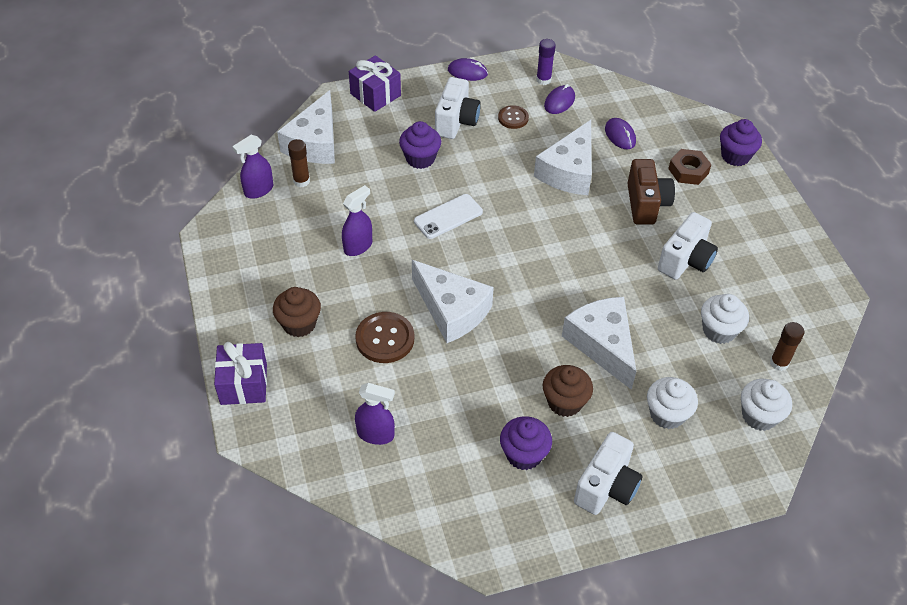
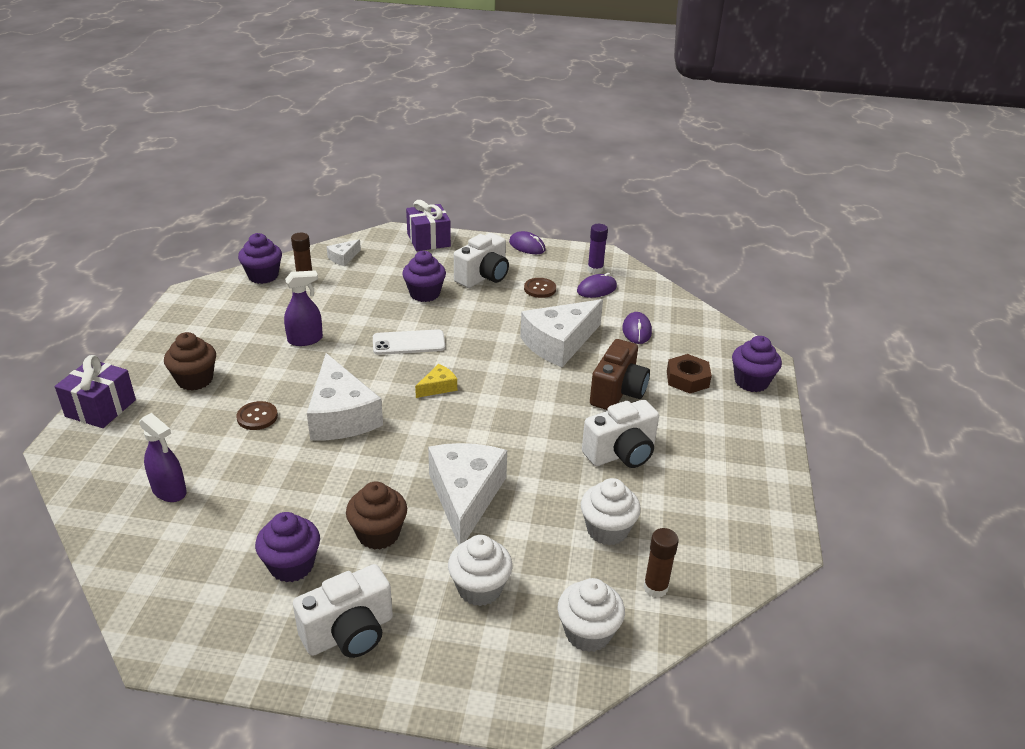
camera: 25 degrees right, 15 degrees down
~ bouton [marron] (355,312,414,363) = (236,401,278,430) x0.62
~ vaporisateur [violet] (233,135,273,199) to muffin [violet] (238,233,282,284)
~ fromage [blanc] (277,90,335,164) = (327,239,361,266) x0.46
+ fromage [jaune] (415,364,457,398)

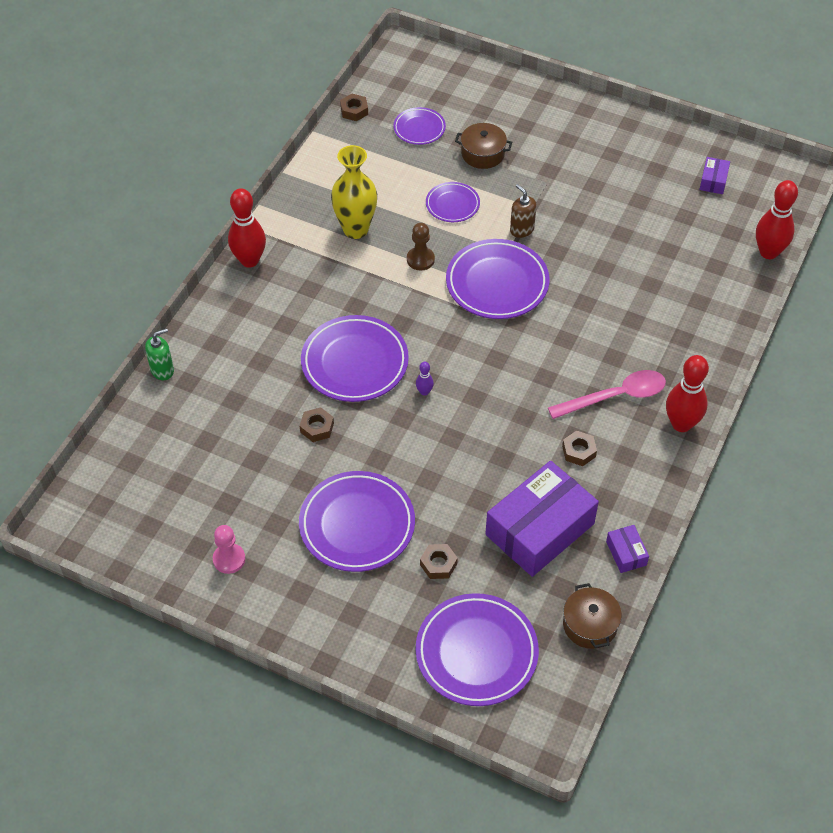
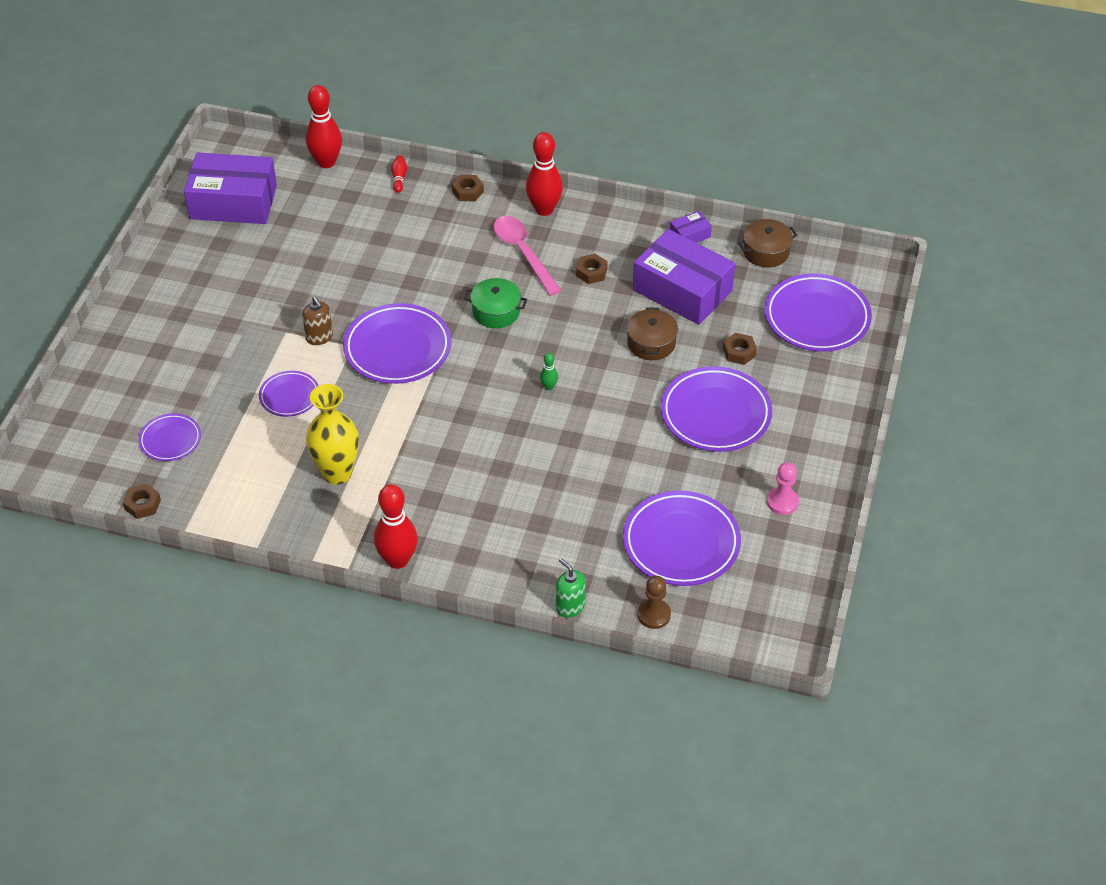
camera: 100 degrees left, 5 degrees down
~ boîte [violet] (699,157,730,194) = (184,153,277,224) x2.36
~ distributeur de savon [marron] (510,184,536,238) = (302,296,333,345) 75 degrees counterclockwise
+ quille [rouge] (391,155,407,193)
~ écrou [marron] (300,407,334,442) to (452,175,484,201)
+ marmite [vert] (464,278,527,328)
~ quille [violet] (416,362,434,396) to quille [vert] (540,353,558,390)
~ assiette [violet] (301,315,409,402) to (623,491,741,586)
~ marmite [marron] (455,123,512,169) to (627,307,678,360)
~ pion [marron] (407,223,435,270) to (637,576,671,629)

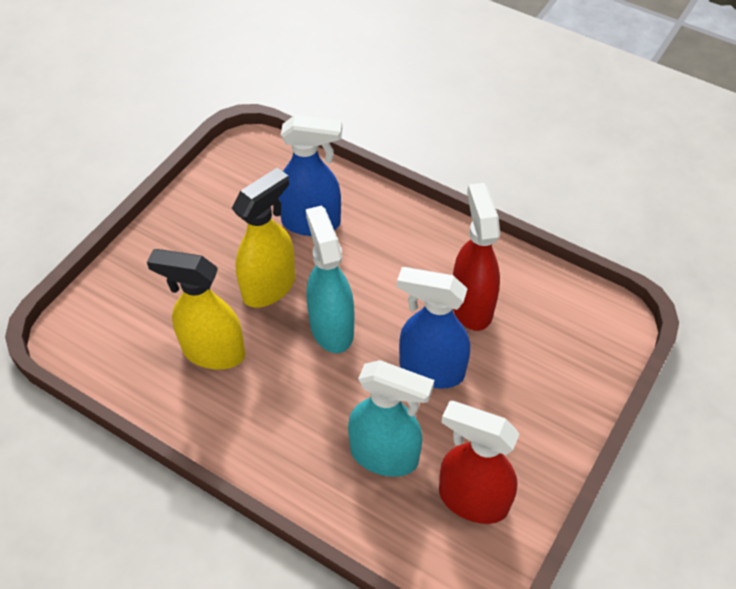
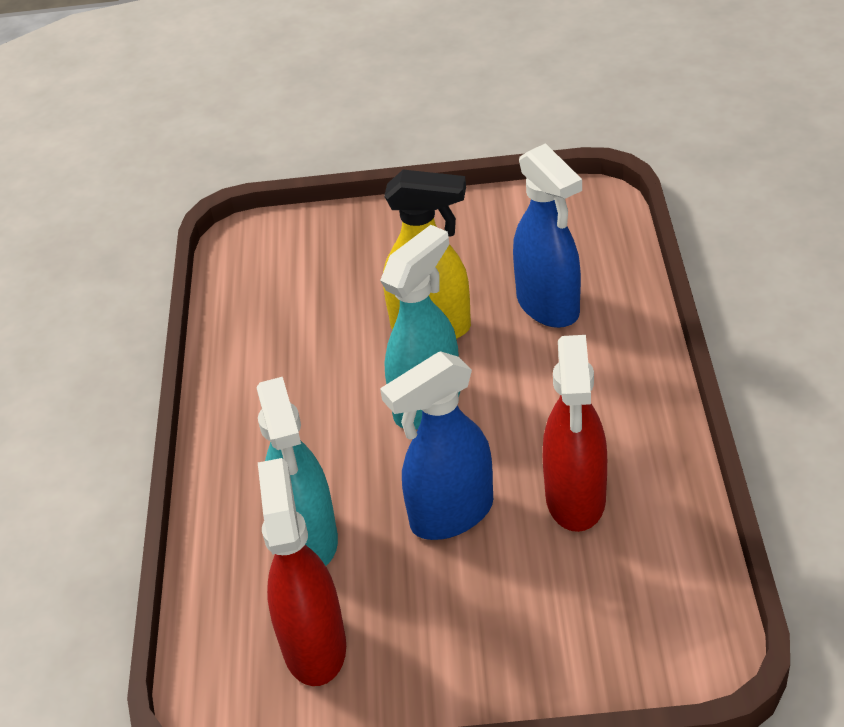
camera: 60 degrees right, 10 degrees down
~ vaporisateur [bleu] (397,267,470,389) = (380,351,493,540) 105 degrees counterclockwise
~ vaporisateur [rouge] (453,183,500,331) = (543,335,607,532) 135 degrees clockwise
- vaporisateur [jaune] (147,249,246,370)

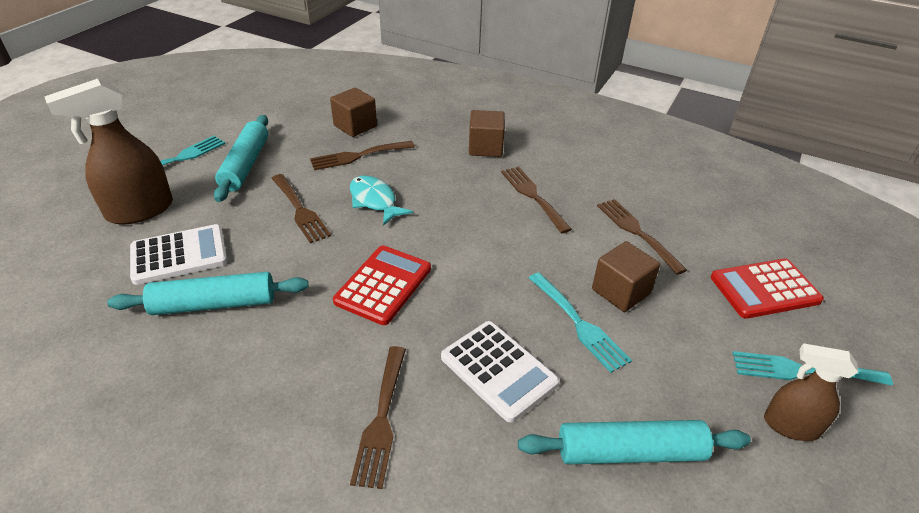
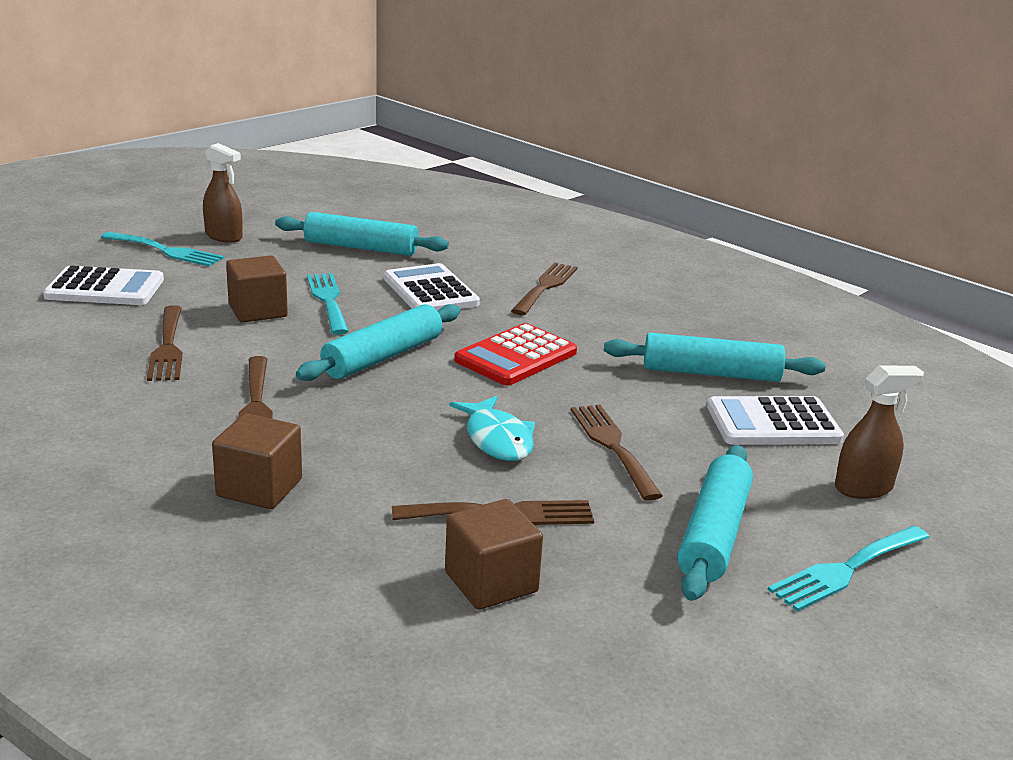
camera: 165 degrees left, 15 degrees down
~ calculatrice [rouge] (711,259,824,319) to calculatrice [blanc] (43,266,164,305)
+ rouleau à pâtisserie [turquoise] (296,304,460,381)
~ vaporisateur [marron] (44,79,173,224) = (835,366,924,499) x0.61

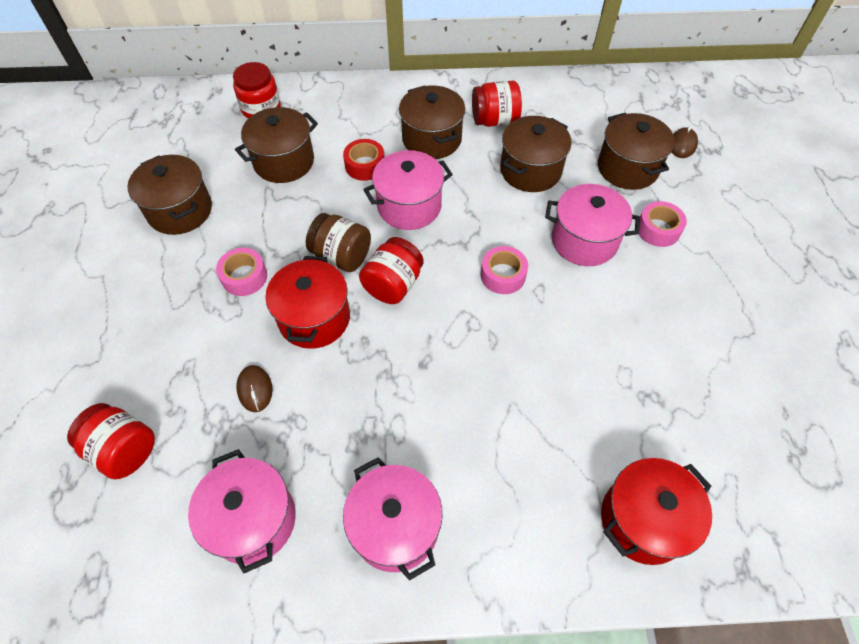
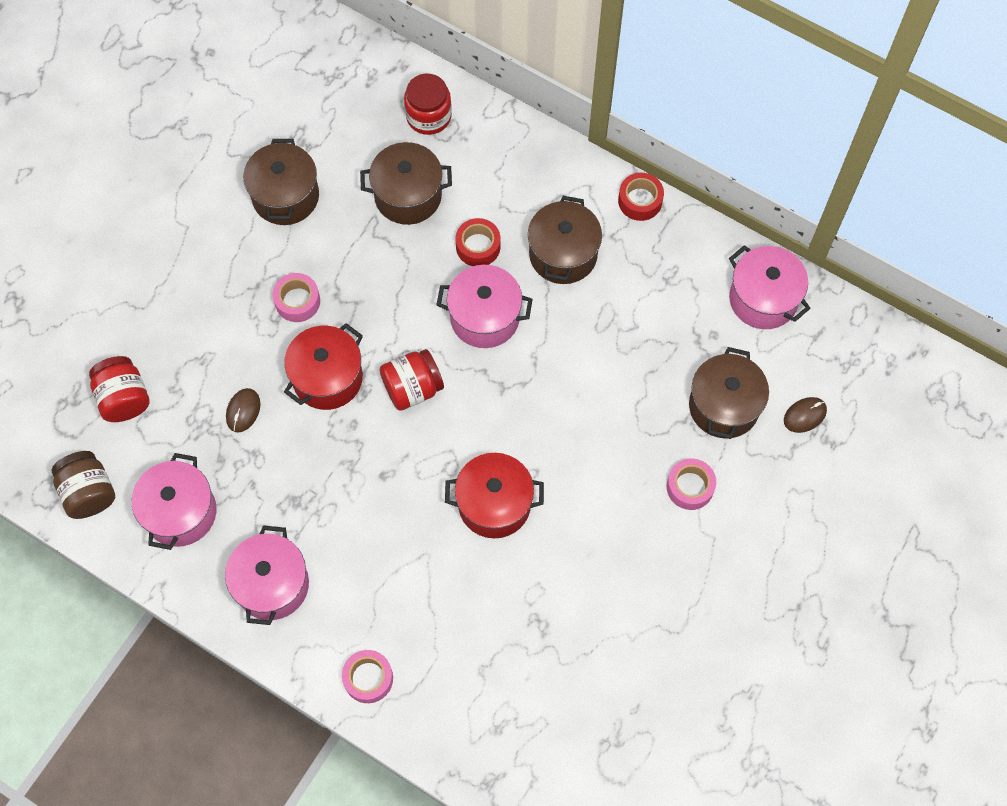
camera: 35 degrees right, 10 degrees up
~ bocal [marron] (306,213,371,272) to (52,451,115,519)
~ ruban adhésif [rose] (481,246,528,294) to (342,650,393,703)
~ marmite [rouge] (601,458,712,565) to (445,453,544,538)
+ ruban adhésif [rouge] (618,173,664,221)
~ marmite [rose] (545,184,640,266) to (729,245,811,329)
- bocal [rouge] (472,81,522,127)
- marmite [marron] (500,116,572,192)

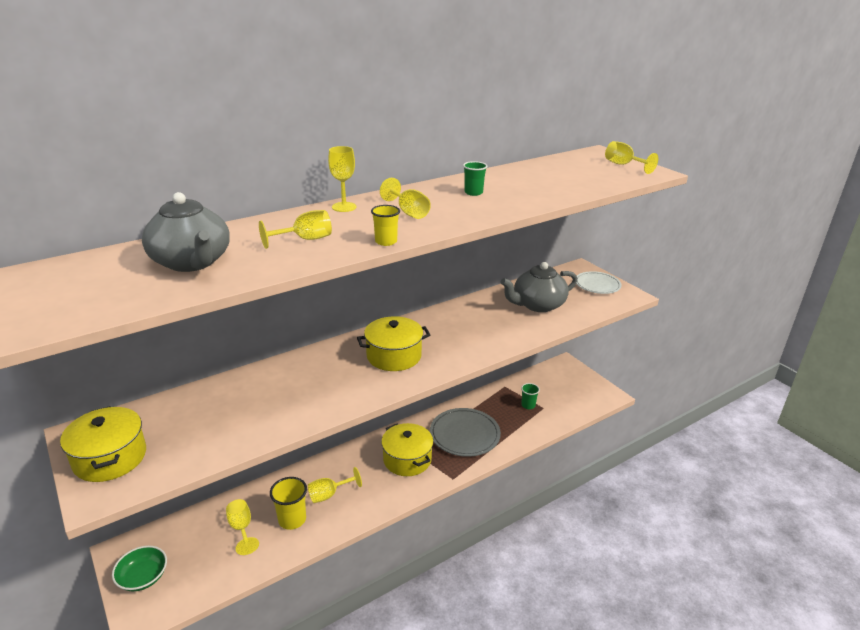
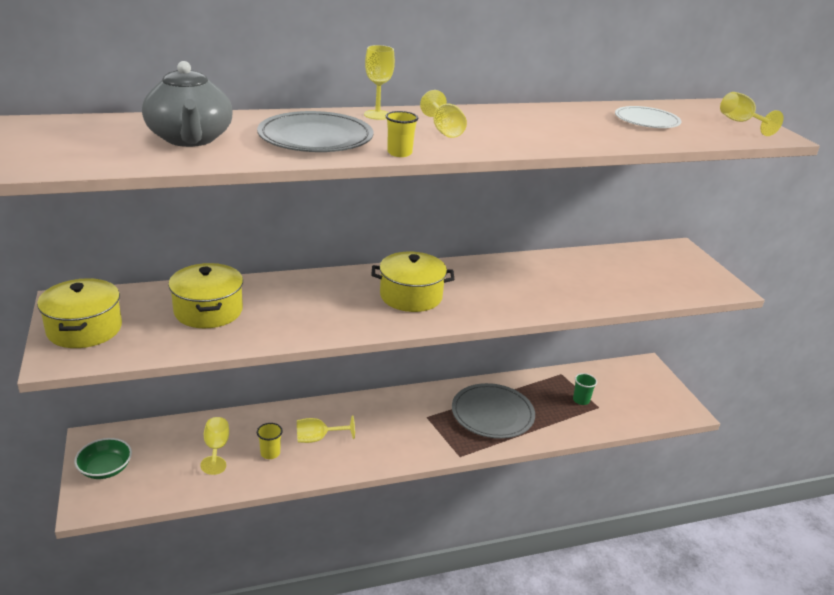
camera: 15 degrees right, 0 degrees up
~ marmite [jaune] (381,423,433,476) to (168,263,243,328)
~ verre à pied [jaune] (259,210,332,249) to assiette [gris] (257,111,373,152)
~ gobelet [jaune] (270,477,307,530) = (257,423,283,459) x0.64
~ assiette [blanc] (576,271,622,294) to (615,106,681,128)
- gobelet [vert] (463,161,488,196)
- théière [gris] (501,262,577,312)

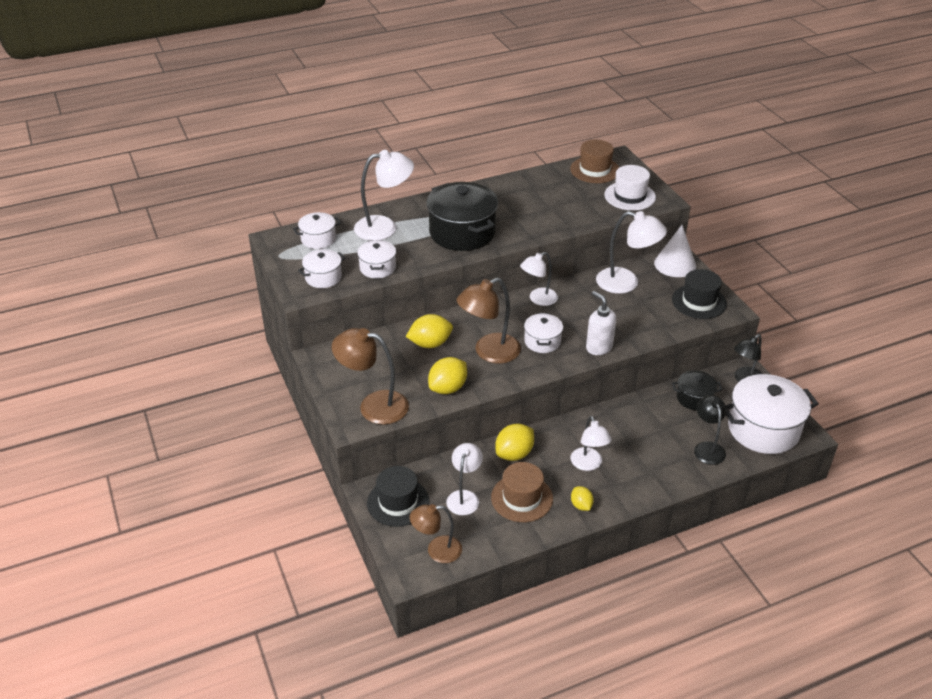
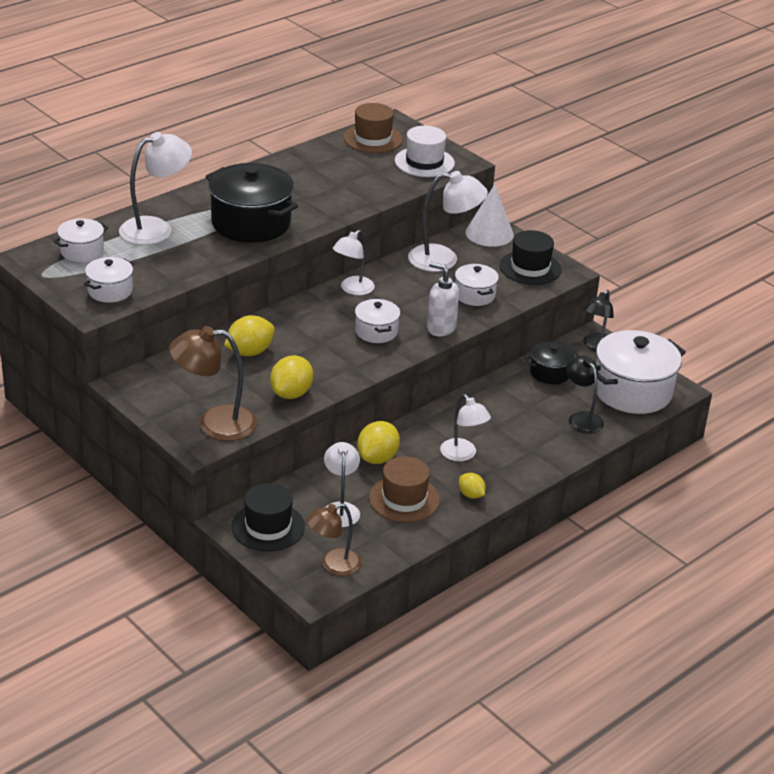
camera: 20 degrees left, 5 degrees down
~ marmite [blanc] (357,240,396,279) to (455,264,499,306)
- lampe [marron] (457,278,521,364)

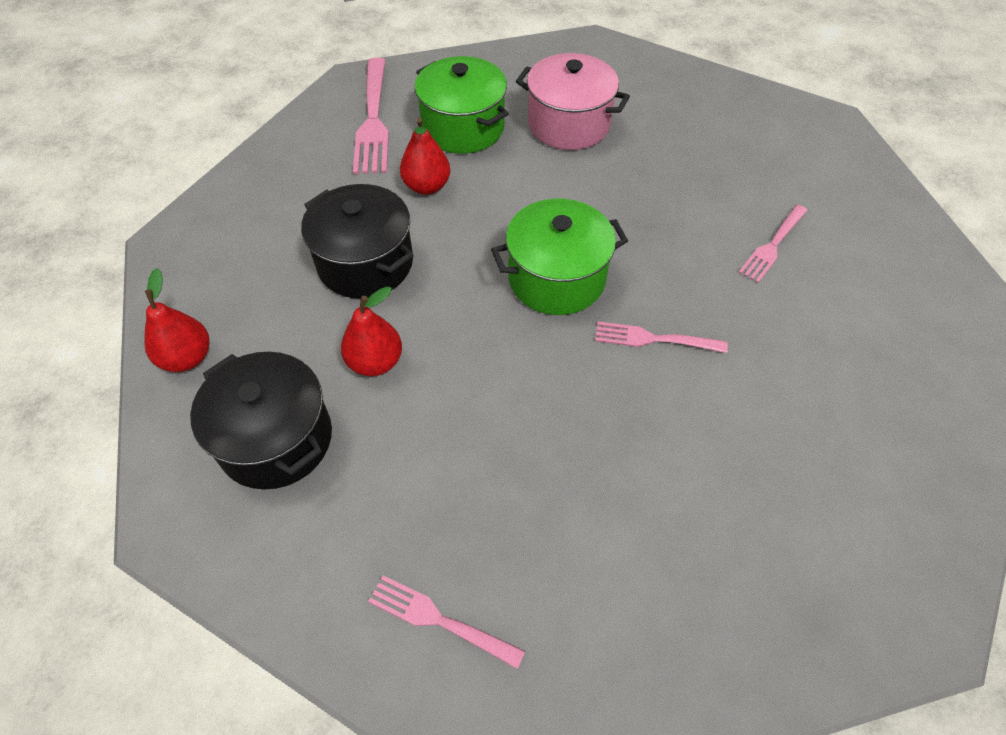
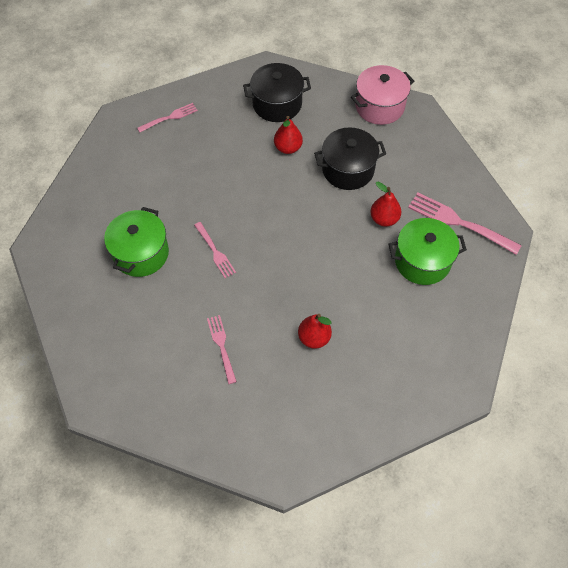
camera: 125 degrees right, 5 degrees up
~ marmite [vert] (491,199,628,315) to (104,207,169,277)
~ fourchette [rose] (595,321,728,353) = (194,222,236,278) 105 degrees clockwise
~ poire [rouge] (144,268,209,372) to (298,314,332,349)
~ marmite [rose] (516,53,630,150) to (351,65,414,125)

